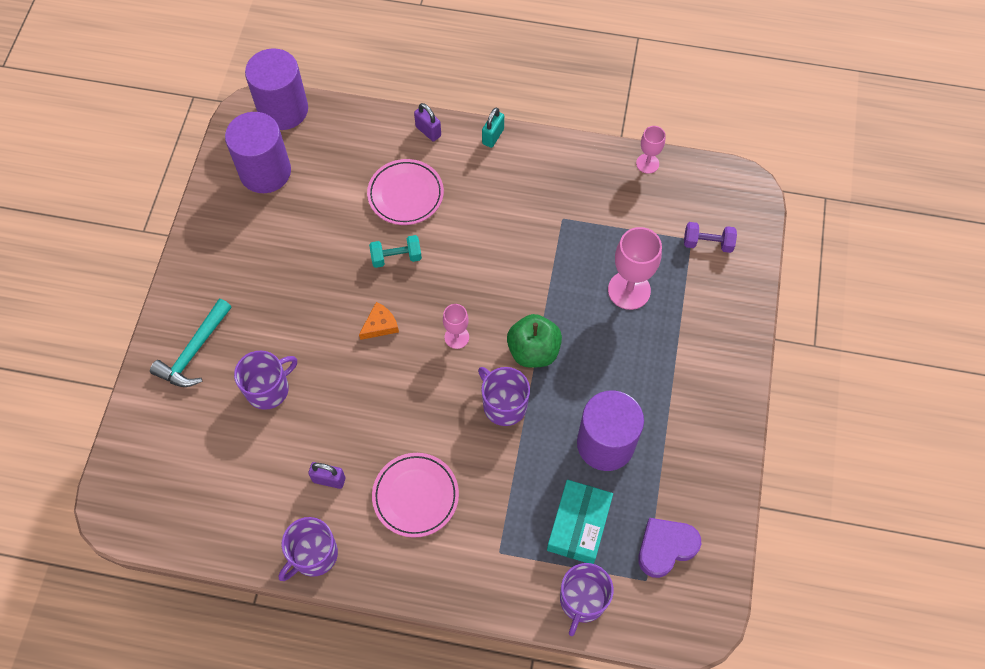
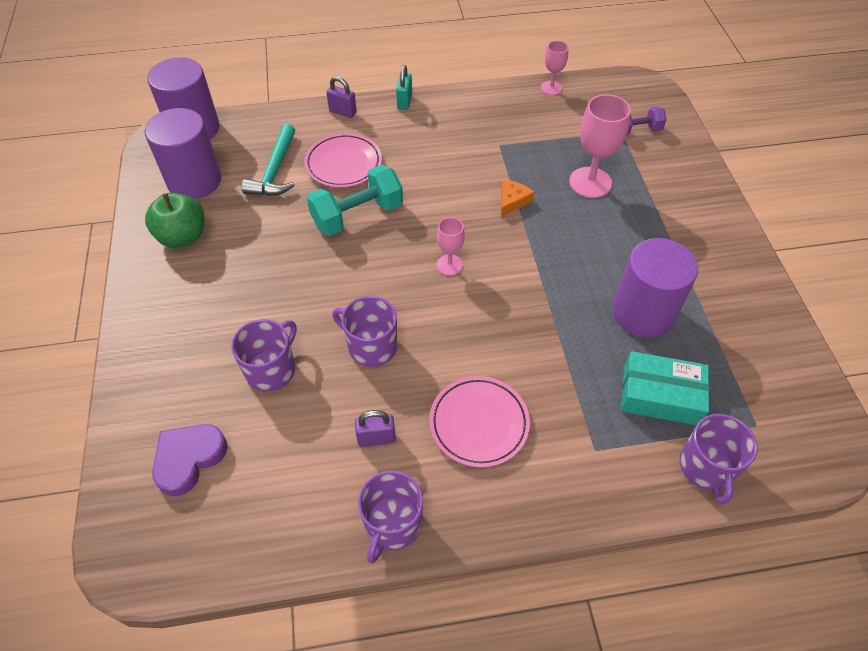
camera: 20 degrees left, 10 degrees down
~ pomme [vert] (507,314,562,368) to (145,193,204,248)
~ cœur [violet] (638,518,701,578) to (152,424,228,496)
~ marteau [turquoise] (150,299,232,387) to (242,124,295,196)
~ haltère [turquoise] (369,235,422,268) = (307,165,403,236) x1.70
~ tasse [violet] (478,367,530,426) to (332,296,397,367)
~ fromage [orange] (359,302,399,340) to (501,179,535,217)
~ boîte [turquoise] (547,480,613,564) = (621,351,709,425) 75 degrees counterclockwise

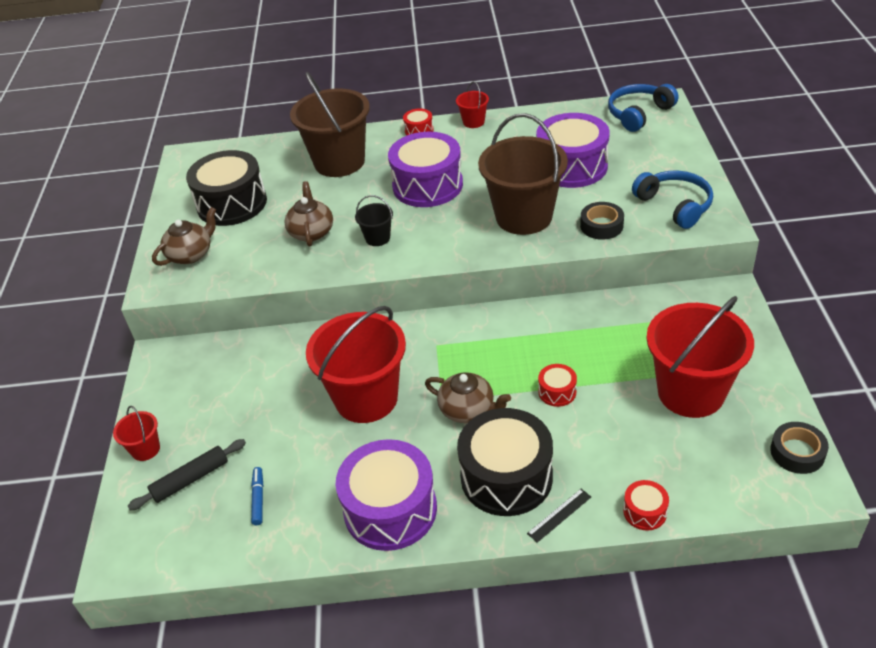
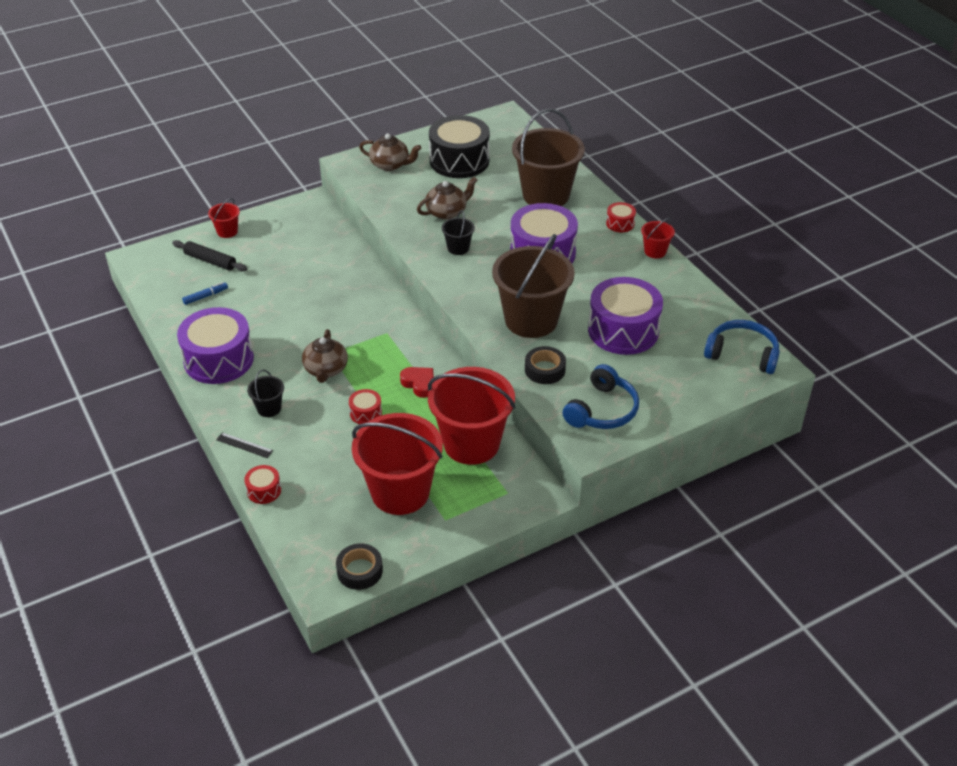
camera: 60 degrees right, 0 degrees up
~ tambour [noir] (457,408,553,516) to seau [noir] (247,370,284,417)
+ cœur [rouge] (400,367,434,398)
~ seau [rouge] (306,306,406,423) to (428,367,515,465)

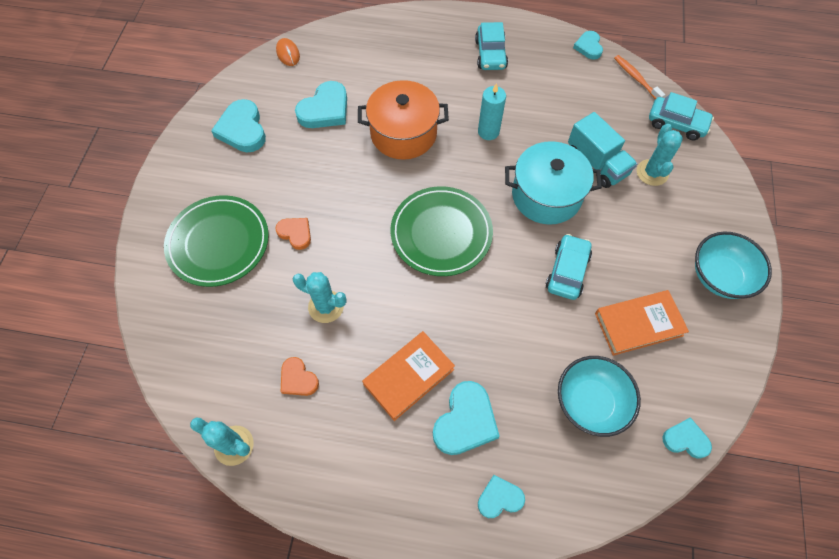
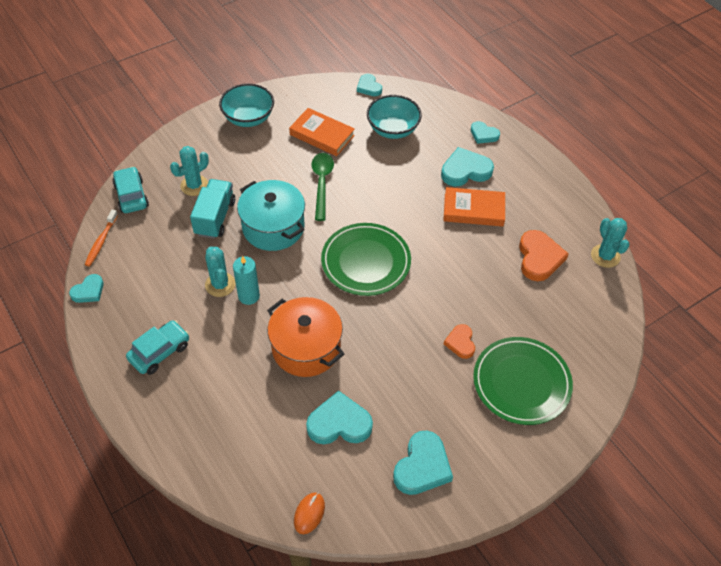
camera: 135 degrees left, 10 degrees down
~ cactus [turquoise] (292,272,347,323) to (205,246,236,297)
~ voiture [turquoise] (546,234,592,300) to cuillère [vert] (311,153,334,221)
~ cœur [orange] (281,357,319,396) = (519,230,569,281) x1.67

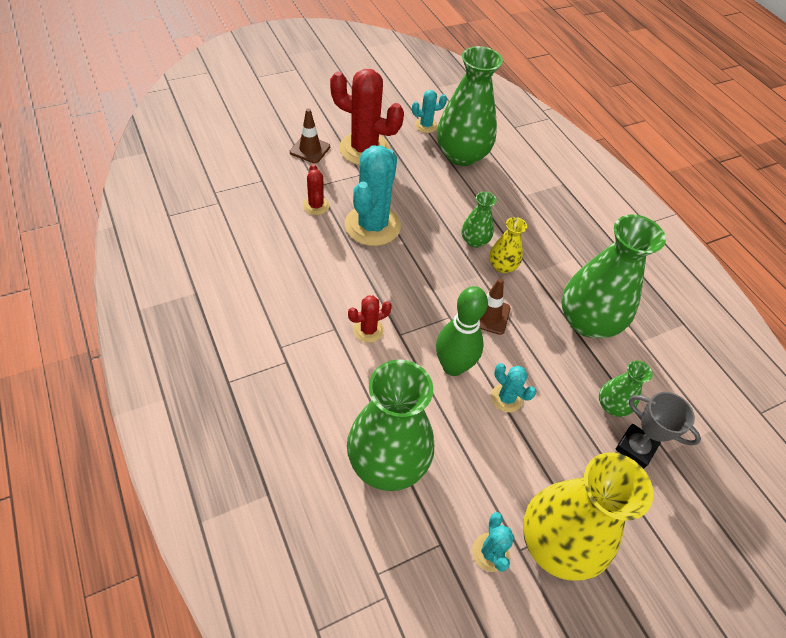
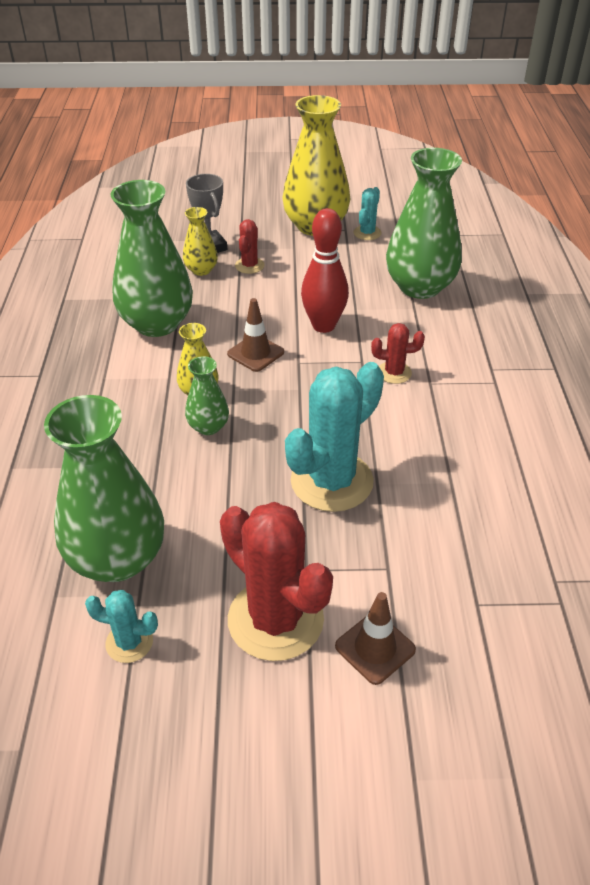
camera: 150 degrees left, 10 degrees down
~ vase [vert] (599,361,653,417) to vase [jaune] (183,207,218,276)
~ cactus [rouge] (303,164,329,215) to (235,219,265,274)
~ quille [vert] (436,286,488,376) to quille [rouge] (301,208,349,333)
- cactus [turquoise] (491,363,536,412)

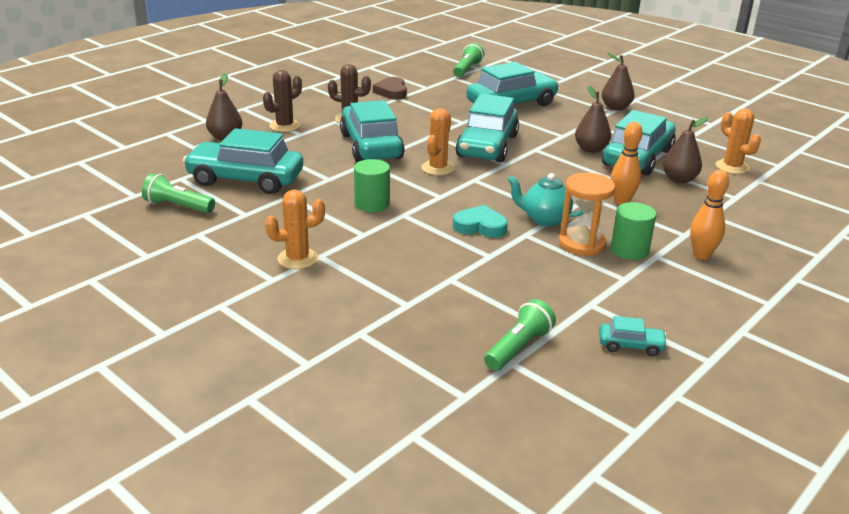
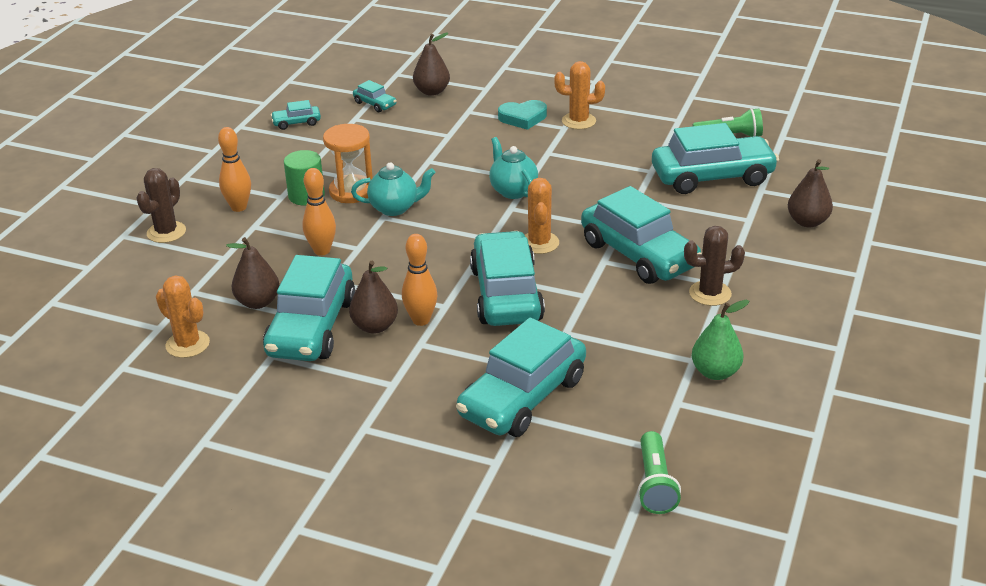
camera: 160 degrees right, 5 degrees up
~ cactus [marron] (263,70,302,132) to (136,168,186,243)
~ lampe de poche [vert] (484,299,556,371) to voiture [turquoise] (353,80,397,112)
+ quille [orange] (402,234,437,326)
~ poire [marron] (602,53,634,111) to (413,32,450,96)
+ théière [turquoise] (489,137,538,199)
~ cœur [turquoise] (453,205,508,238) to (498,100,547,130)
~ cactus [orange] (265,190,325,269) = (554,61,605,129) 45 degrees clockwise
~ cœur [marron] (373,77,407,100) to poire [vert] (692,300,749,380)
- cylindre [vert] (354,159,390,212)

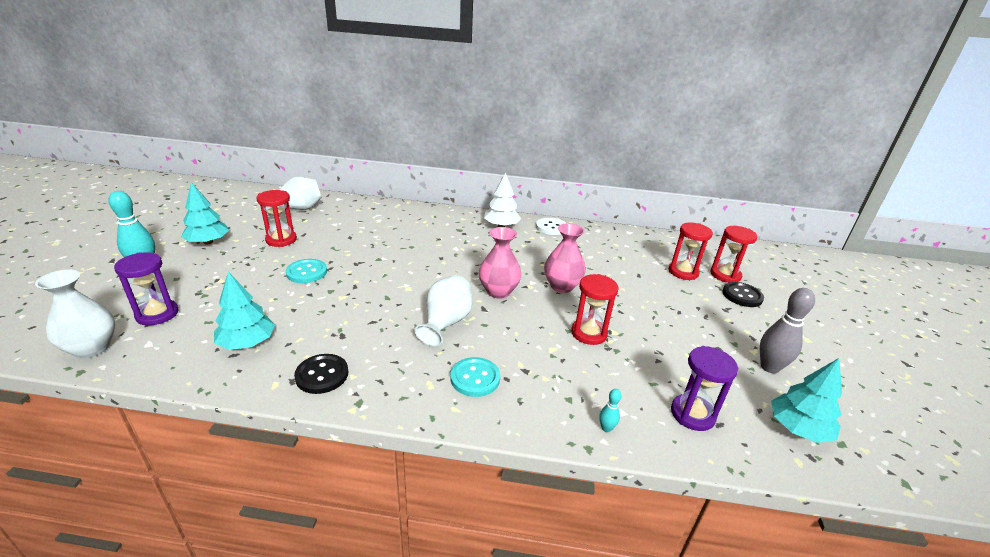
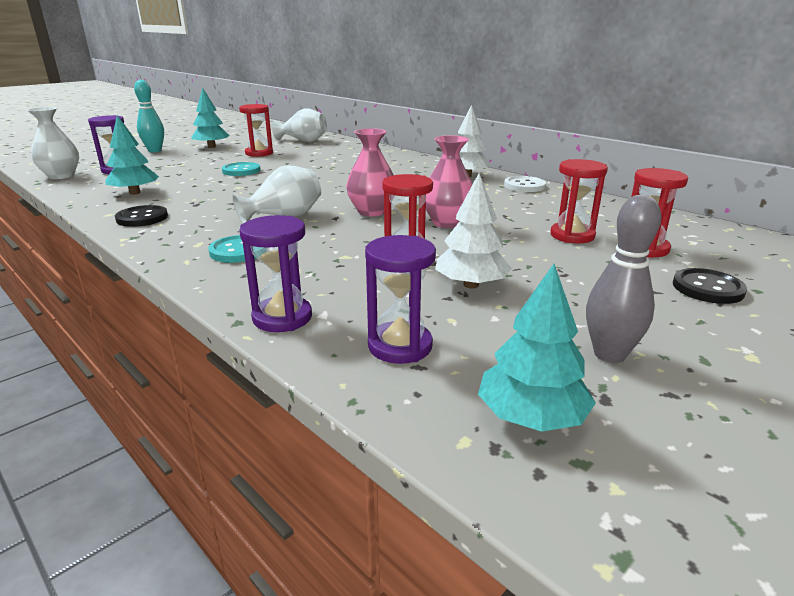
camera: 40 degrees right, 5 degrees down
~ quille [turquoise] (599,389,622,432) to sablier [violet] (239,215,312,332)
+ arbre [blanc] (435,173,512,288)
~ sablier [rouge] (710,226,758,283) to (550,159,608,243)

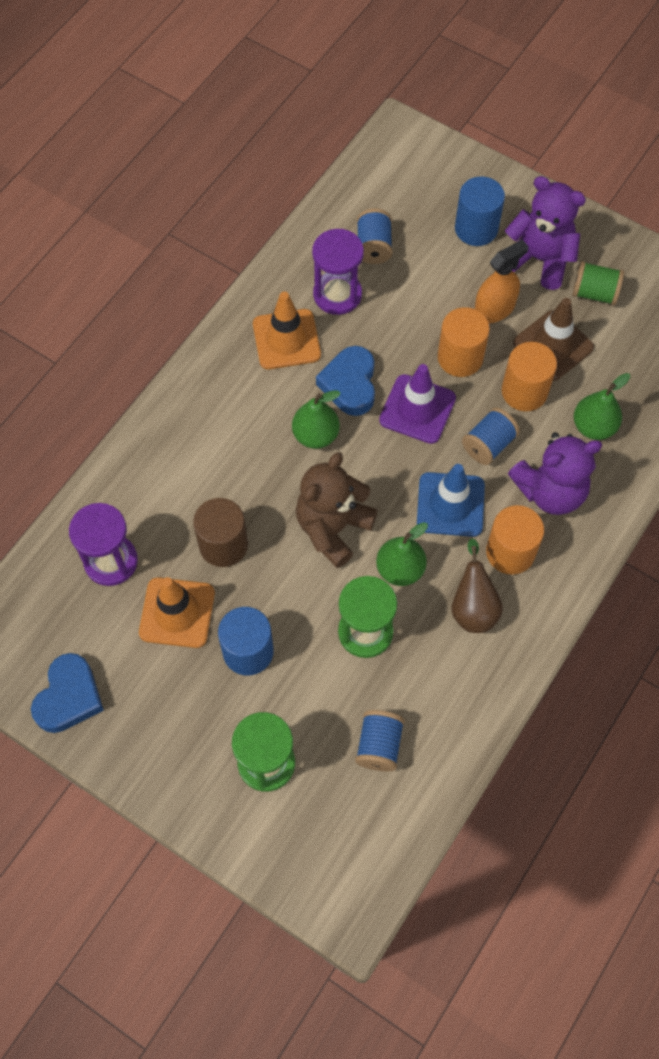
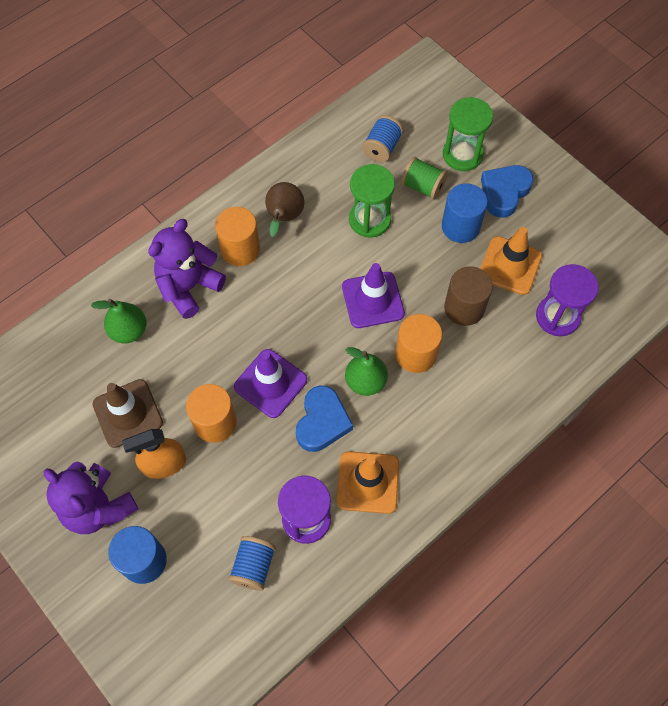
camera: 165 degrees left, 0 degrees up
~ ours en peluche [violet] (508,432,602,515) = (148,219,226,319) 45 degrees counterclockwise
~ ours en peluche [marron] (296,452,378,568) to cône de chantier [violet] (342,263,405,328)
~ cylindre [orange] (502,342,557,411) to (395,314,442,373)
~ bobine [vert] (572,261,624,306) to (401,157,448,200)
~ cœur [bleu] (31,653,104,733) to (481,165,534,218)
- poire [vert] (376,522,428,586)
- cône de chantier [bleu] (417,464,485,537)
- bobine [bleu] (462,408,520,465)

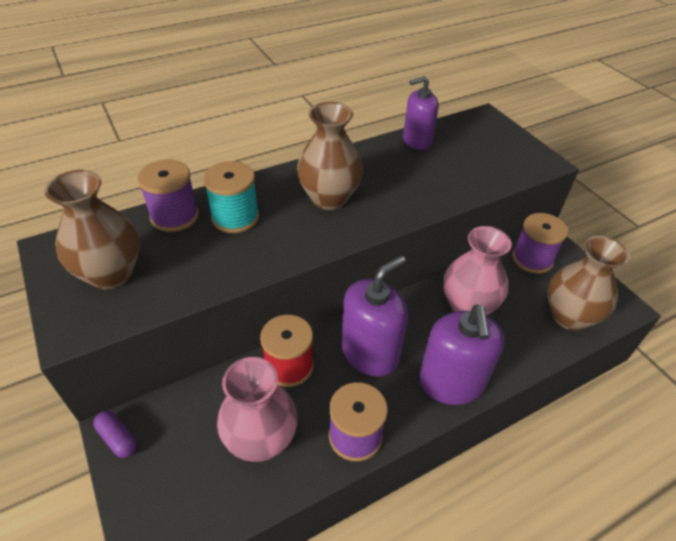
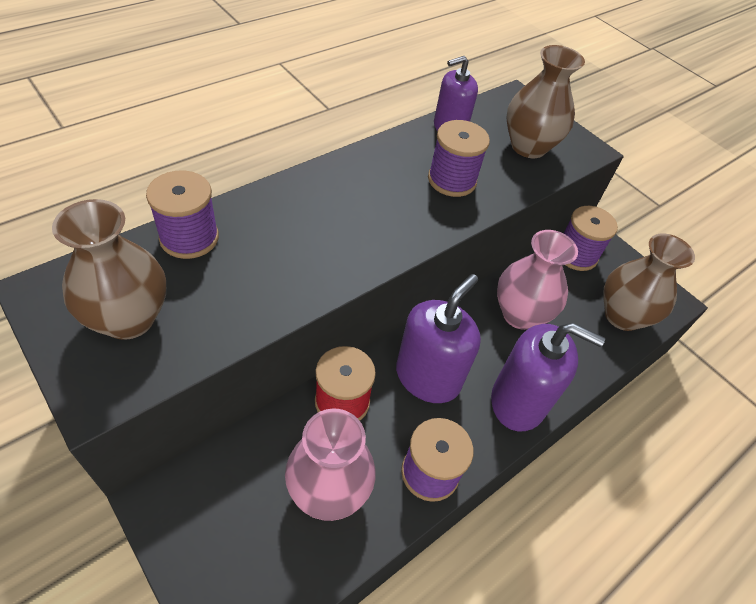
camera: 15 degrees left, 5 degrees up
+ bobine [violet] (428,120,490,197)
~ distributeur de savon [violet] (419,304,504,405) = (491,323,605,431) 60 degrees counterclockwise
~ vase [marron] (297,102,363,210) to (507,45,585,158)
- gélule [violet] (93,411,137,458)
- bobine [turquoise] (203,161,259,233)

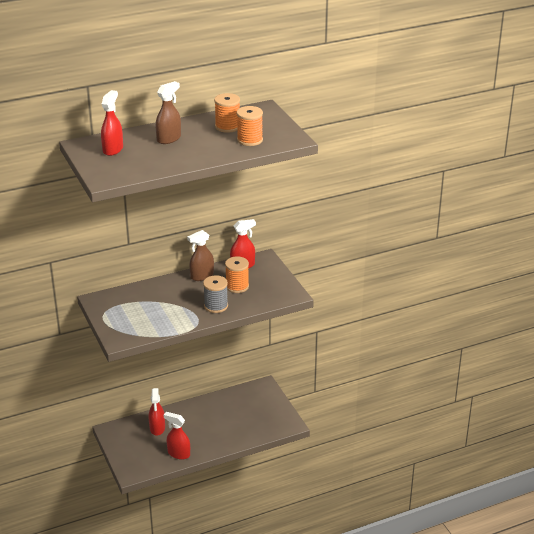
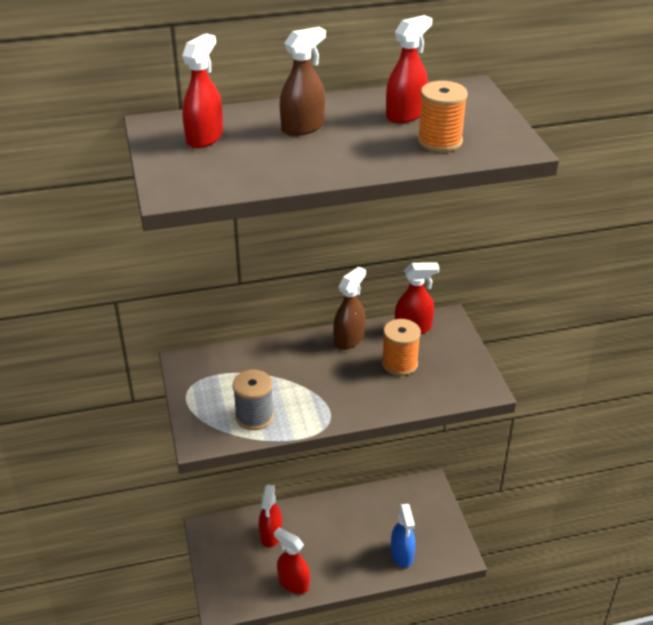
camera: 10 degrees right, 5 degrees up
~ bobine [gris] (203,275,228,313) to (233,370,274,430)
~ vaporisateur [marron] (187,230,214,281) = (333,267,366,350) 150 degrees clockwise
~ bobine [orange] (214,93,240,133) to vaporisateur [rouge] (386,15,432,123)
+ vaporisateur [bleu] (391,504,416,568)

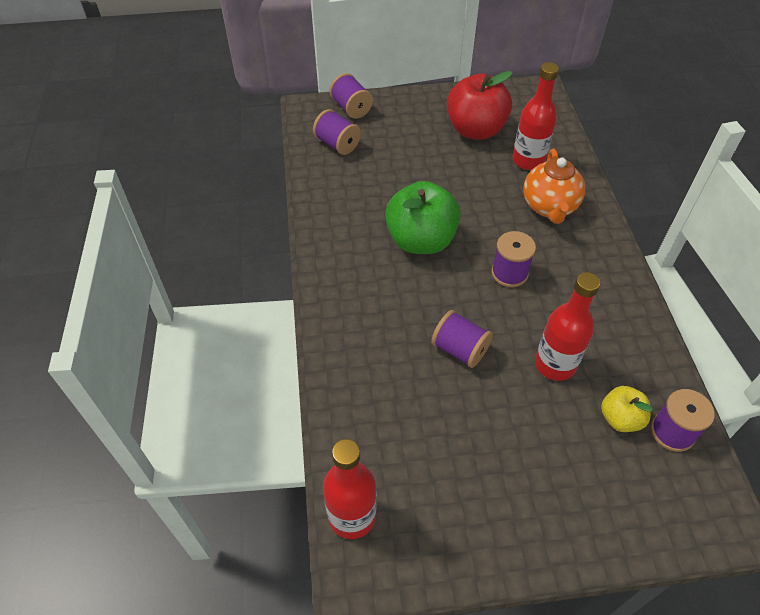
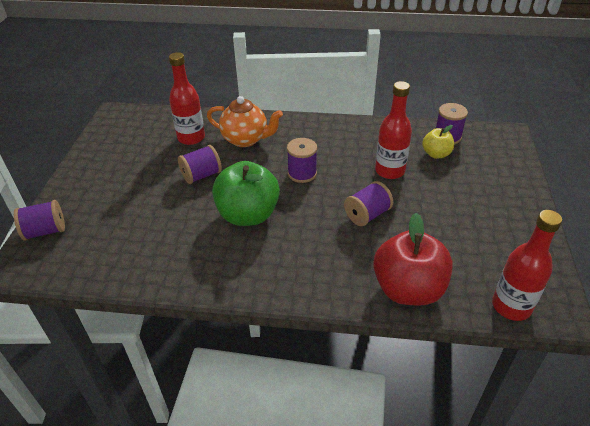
camera: 75 degrees left, 10 degrees down
~ bobine [violet] (313,109,361,155) to (178,145,222,184)
~ pomme [rouge] (447,71,513,140) to (373,213,453,306)

